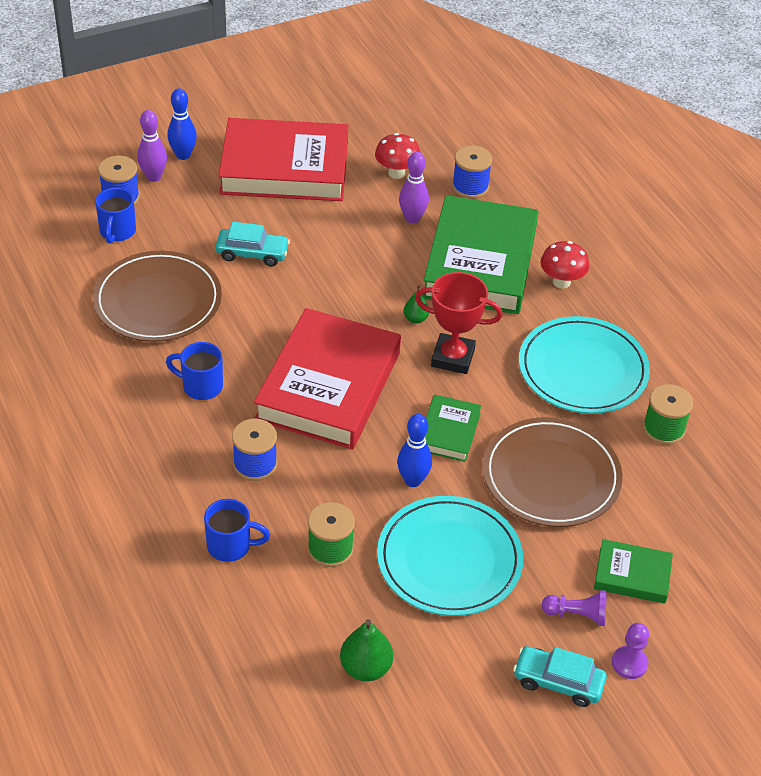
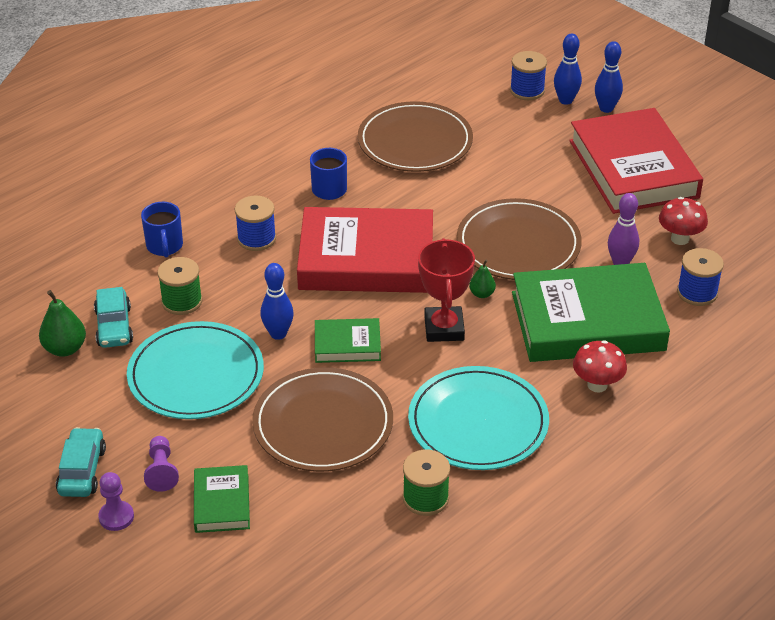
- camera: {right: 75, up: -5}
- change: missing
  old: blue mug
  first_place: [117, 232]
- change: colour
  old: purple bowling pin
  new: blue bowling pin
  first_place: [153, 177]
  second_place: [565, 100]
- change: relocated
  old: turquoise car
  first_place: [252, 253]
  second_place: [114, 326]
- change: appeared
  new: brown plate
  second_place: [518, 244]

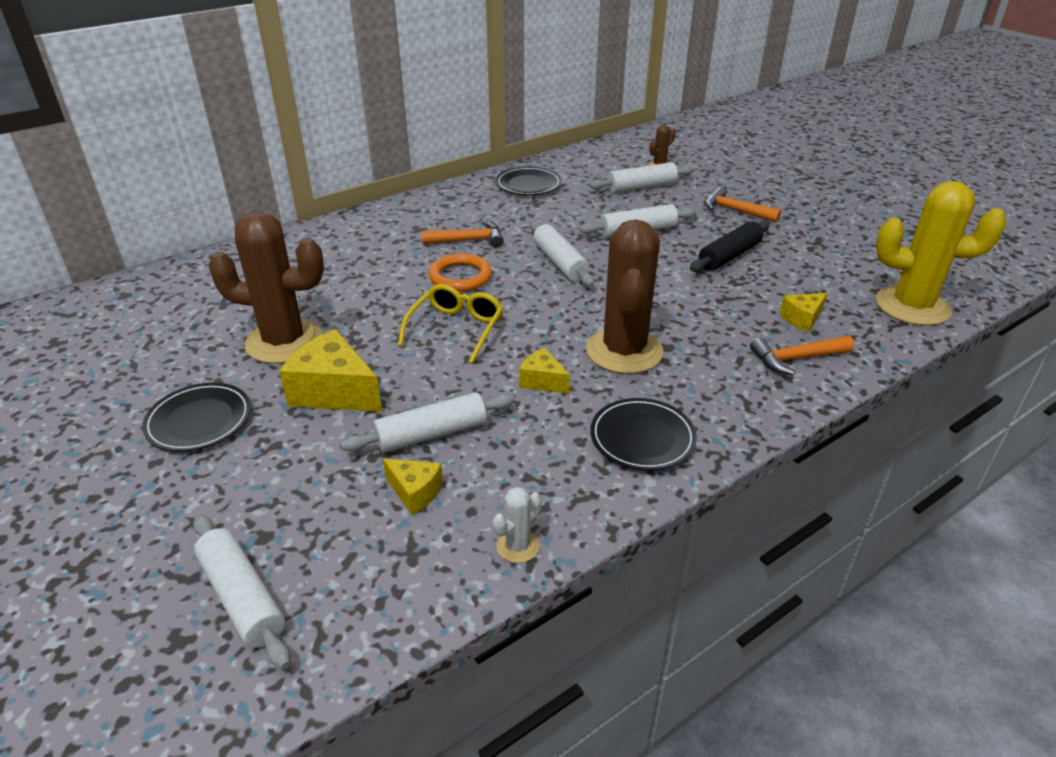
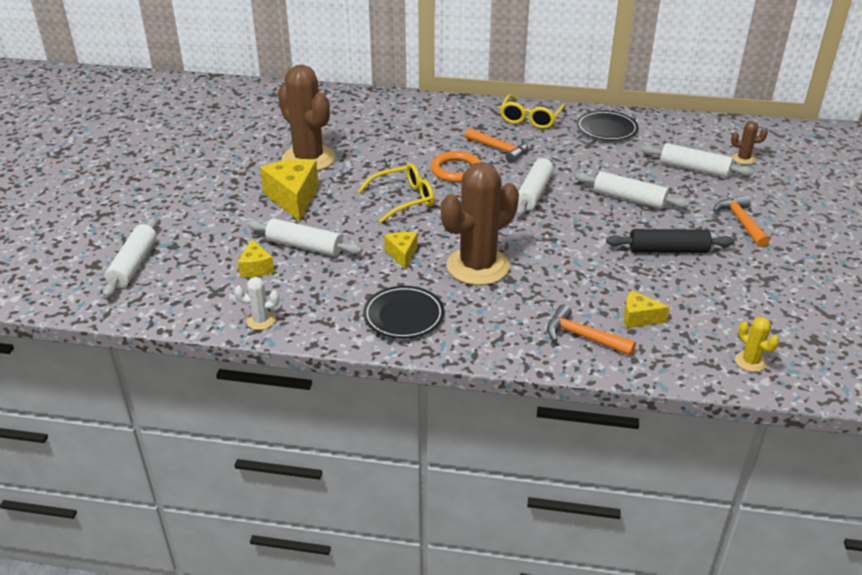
- camera: {right: 45, up: 0}
- change: missing
  old: black plate
  first_place: [199, 421]
- change: size
  old: yellow cactus
  first_place: [912, 306]
  second_place: [750, 361]
  factor: 0.42
- change: appeared
  new: yellow glasses
  second_place: [530, 119]

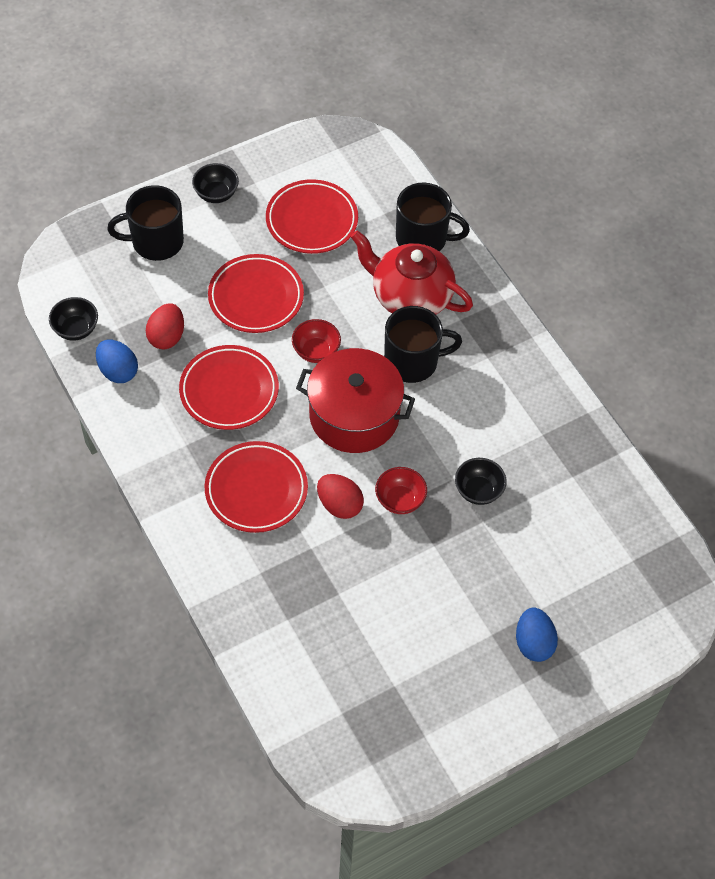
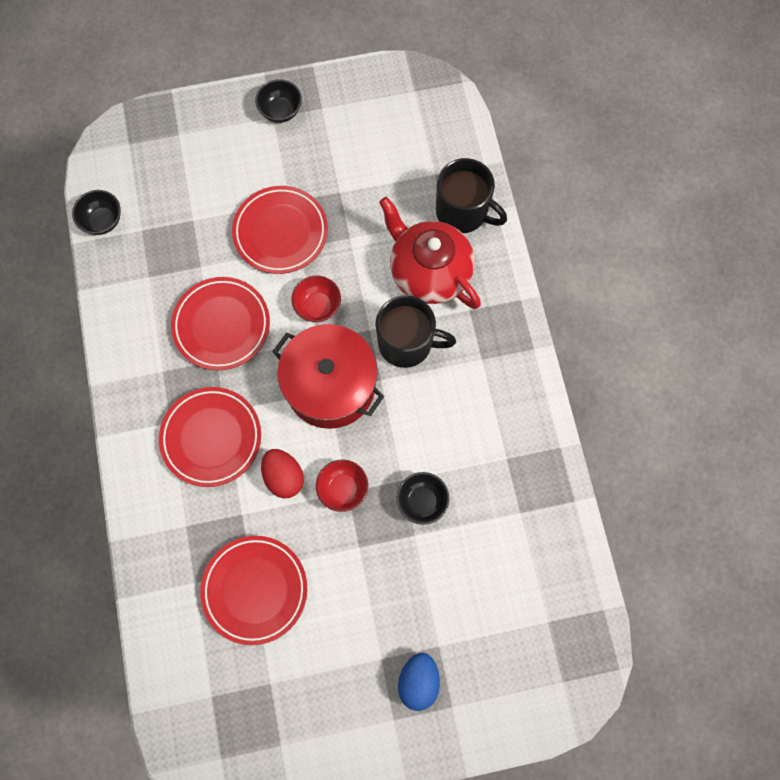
- camera: {right: 20, up: 15}
- change: missing
  old: blue egg
  first_place: [118, 371]
- change: missing
  old: black mug
  first_place: [156, 242]
- change: missing
  old: red egg
  first_place: [167, 337]
- change: relocated
  old: red plate
  first_place: [312, 220]
  second_place: [255, 590]

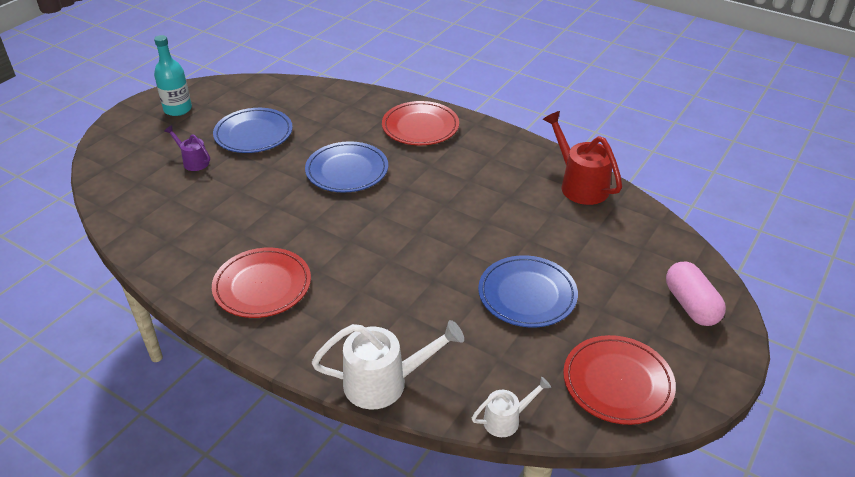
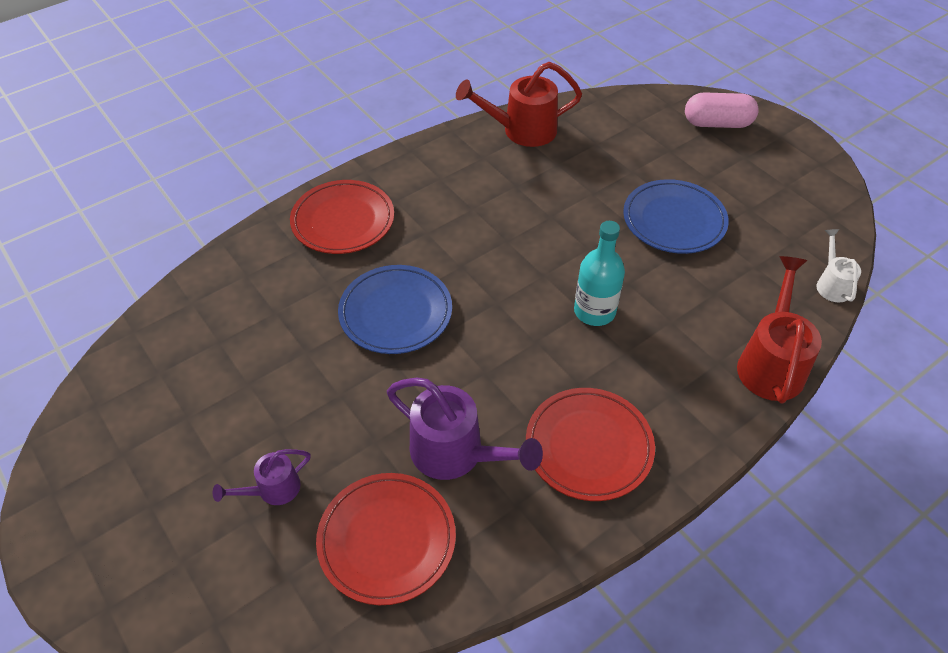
- camera: {right: -70, up: 10}
- change: relocated
  old: turquoise bottle
  first_place: [178, 109]
  second_place: [594, 311]
- change: missing
  old: blue plate
  first_place: [253, 134]
- change: colour
  old: white watering can
  new: red watering can
  first_place: [385, 383]
  second_place: [771, 362]
- change: relocated
  old: red plate
  first_place: [617, 383]
  second_place: [387, 540]
- change: appeared
  new: purple watering can
  second_place: [456, 454]

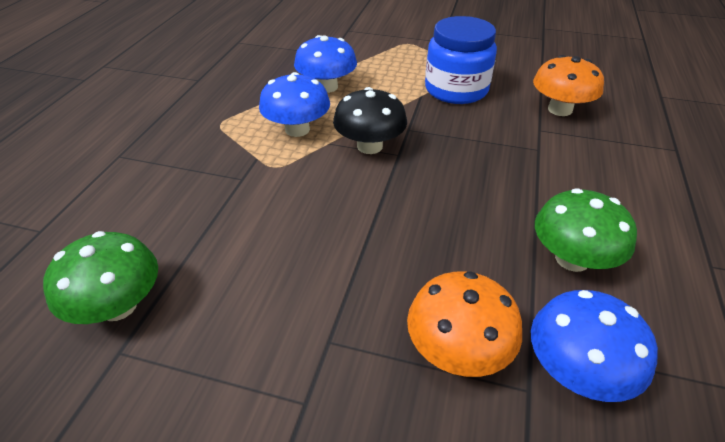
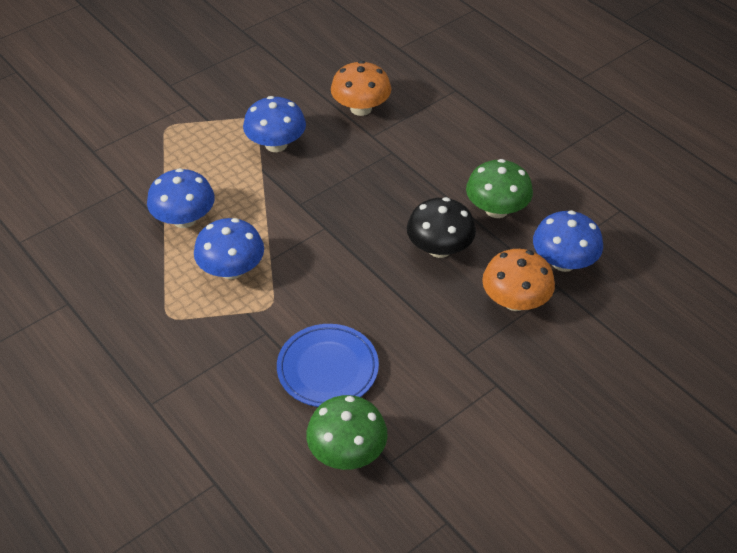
- camera: {right: -55, up: 5}
- change: relocated
  old: black mushroom
  first_place: [369, 146]
  second_place: [439, 248]
- change: exchanged
  old: blue jar
  new: blue mushroom
  first_place: [456, 90]
  second_place: [276, 144]
- change: appeared
  new: blue plate
  second_place: [327, 369]

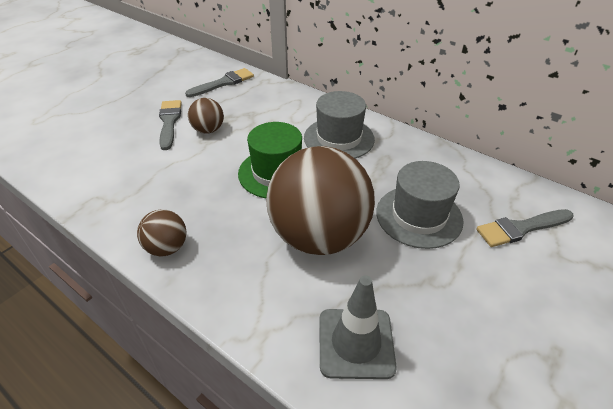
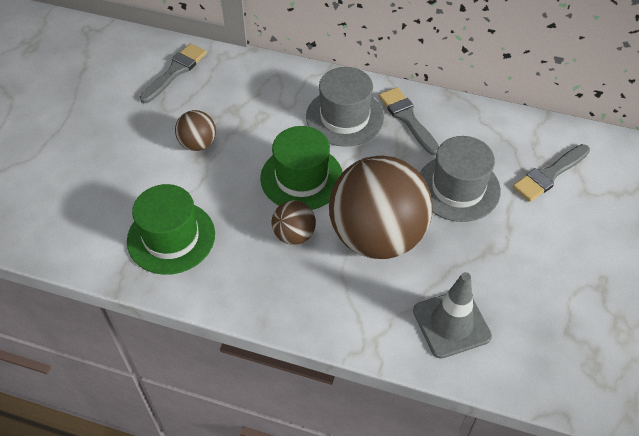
- camera: {right: -20, up: 10}
- change: relocated
  old: brown ball
  first_place: [167, 248]
  second_place: [294, 235]
- change: relocated
  old: grey brush
  first_place: [169, 122]
  second_place: [407, 118]
- change: appeared
  new: green hat
  second_place: [171, 237]

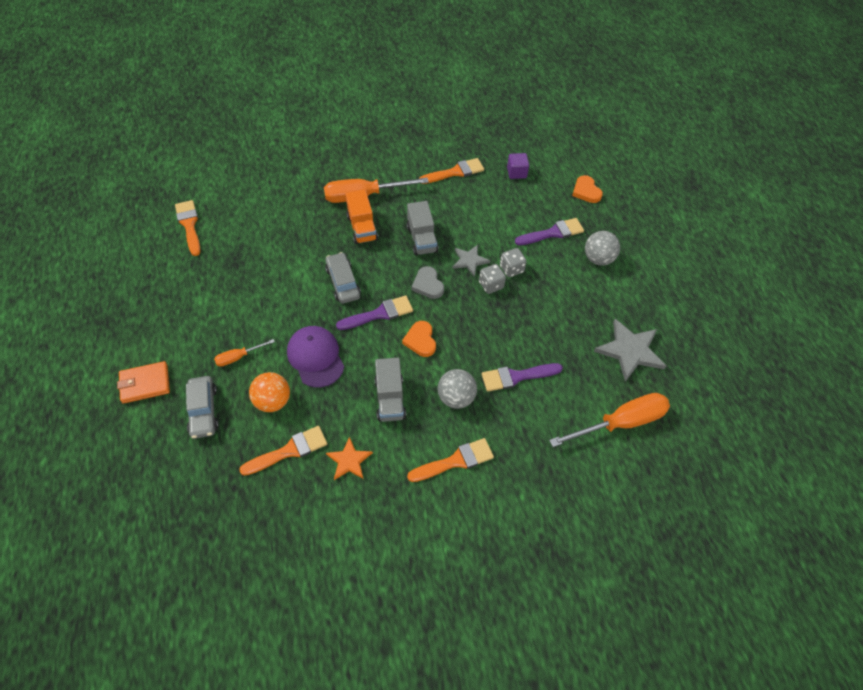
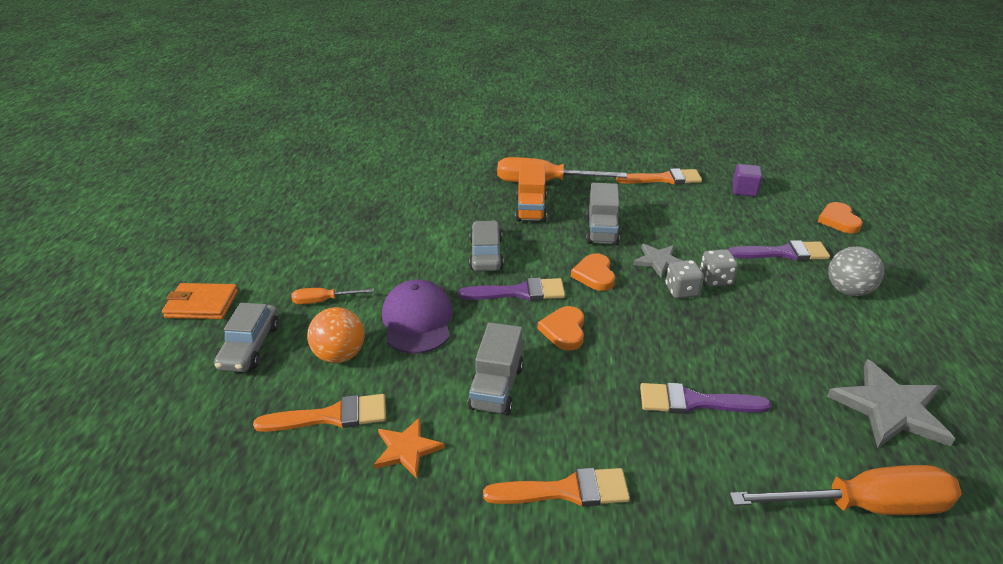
- camera: {right: 20, up: -20}
- change: missing
  old: orange brush
  first_place: [189, 225]
- change: colour
  old: grey heart
  new: orange heart
  first_place: [428, 285]
  second_place: [594, 275]
- change: missing
  old: grey ball
  first_place: [456, 398]

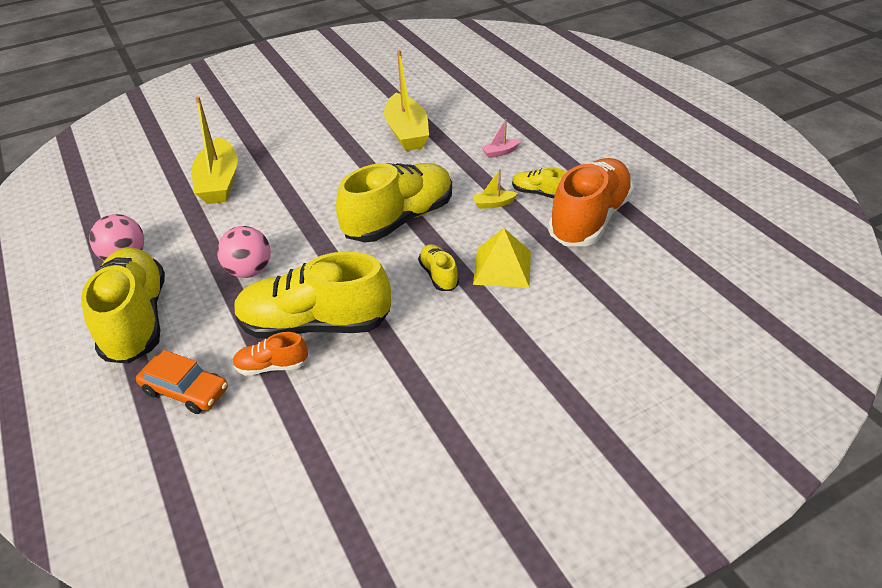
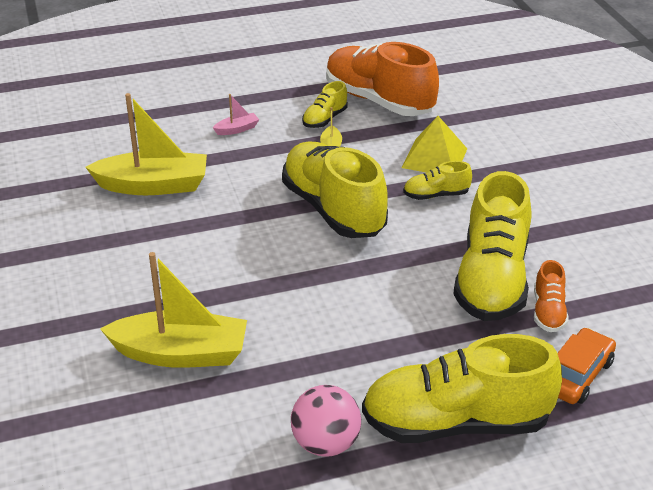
- camera: {right: -80, up: -5}
- change: missing
  old: pink ball
  first_place: [249, 271]
- change: spun
  old: pink boat
  first_place: [500, 152]
  second_place: [237, 129]
  degrees: -105

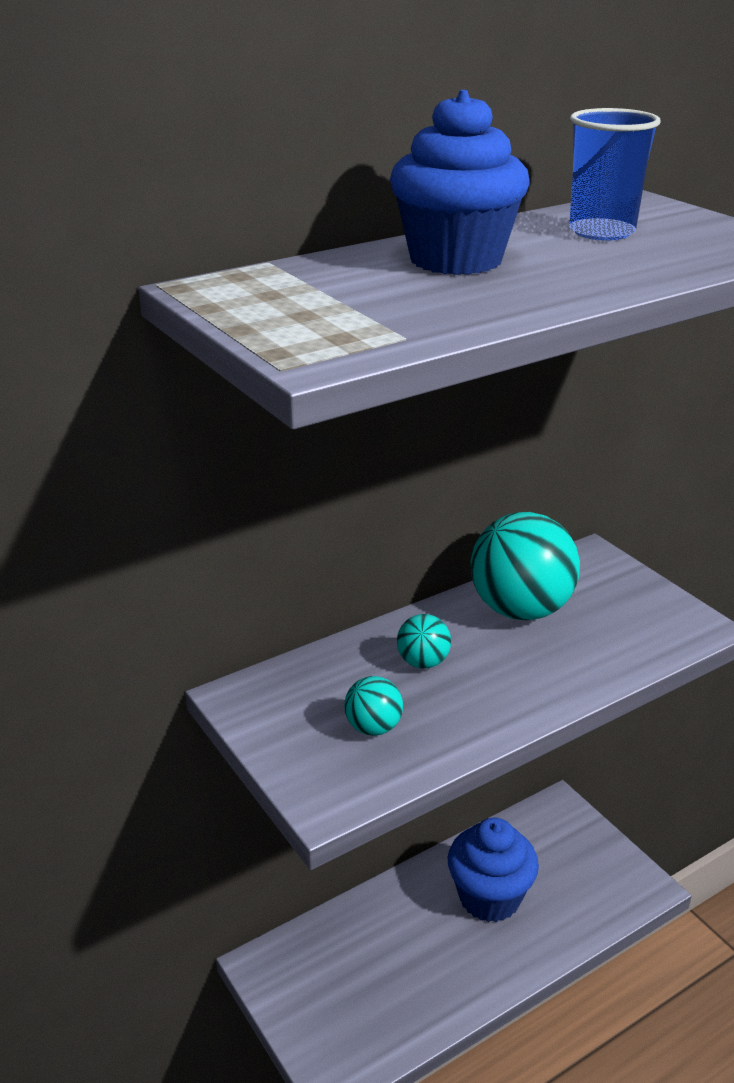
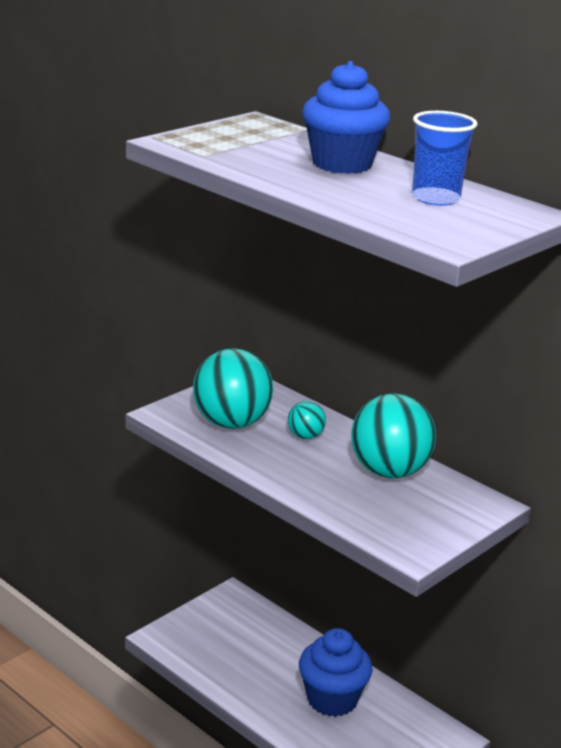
- camera: {right: 75, up: -5}
- change: size
  old: turquoise ball
  first_place: [373, 727]
  second_place: [231, 423]
  factor: 2.1

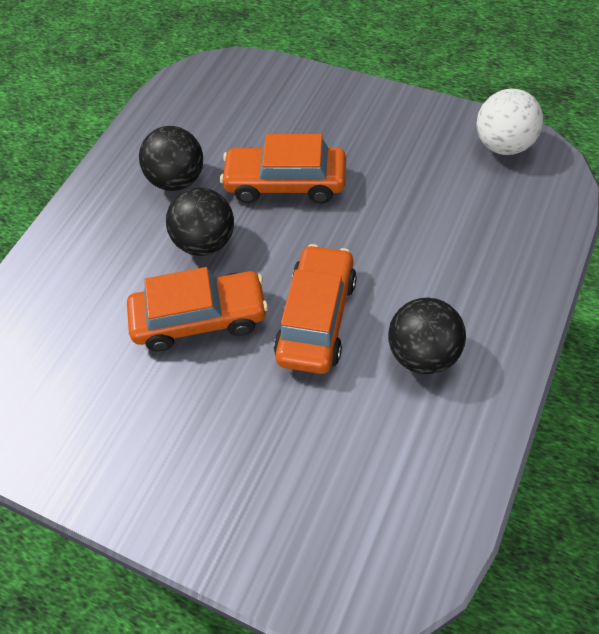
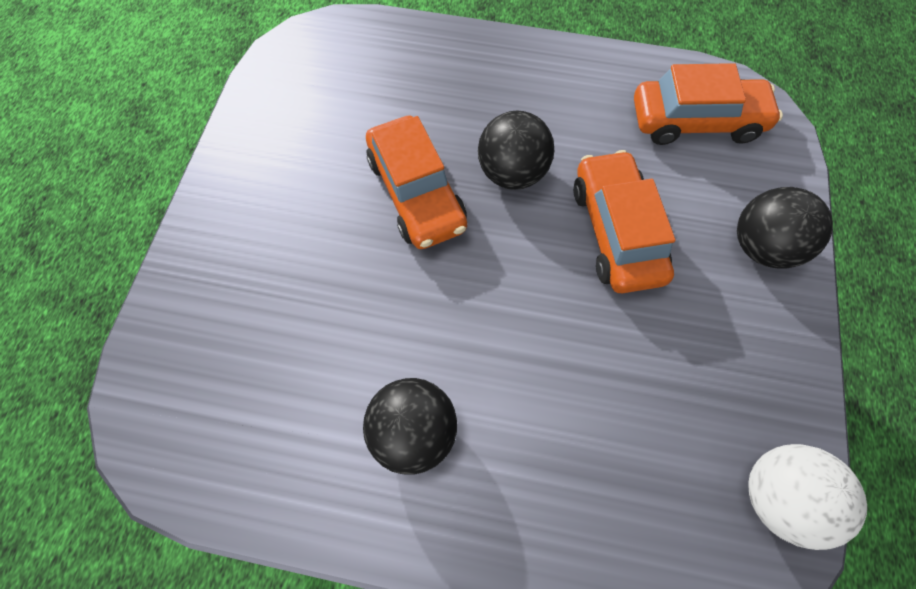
- camera: {right: 70, up: 10}
- change: relocated
  old: black ball
  first_place: [178, 180]
  second_place: [760, 246]
- change: relocated
  old: orange car
  first_place: [317, 318]
  second_place: [695, 121]

